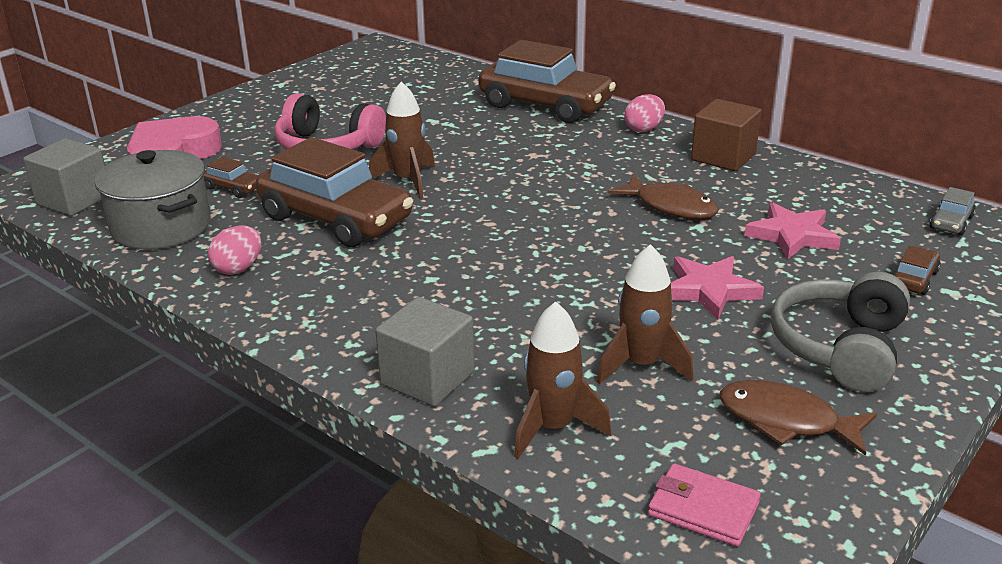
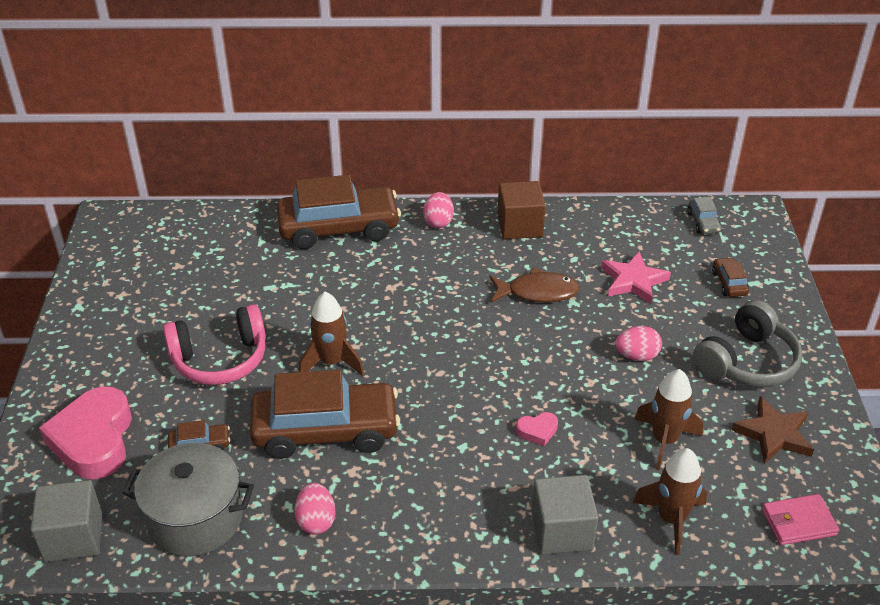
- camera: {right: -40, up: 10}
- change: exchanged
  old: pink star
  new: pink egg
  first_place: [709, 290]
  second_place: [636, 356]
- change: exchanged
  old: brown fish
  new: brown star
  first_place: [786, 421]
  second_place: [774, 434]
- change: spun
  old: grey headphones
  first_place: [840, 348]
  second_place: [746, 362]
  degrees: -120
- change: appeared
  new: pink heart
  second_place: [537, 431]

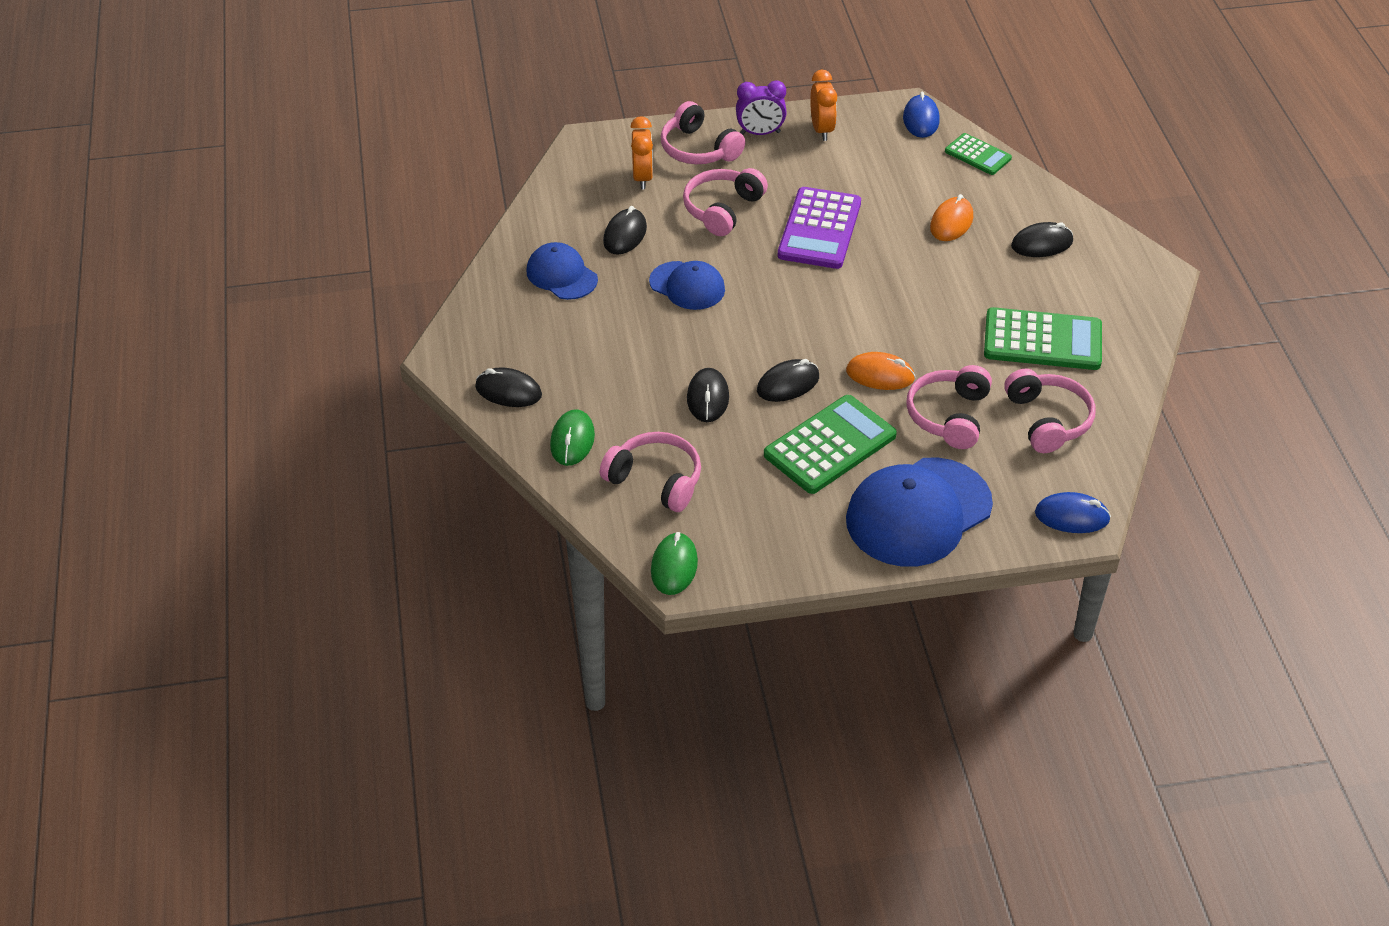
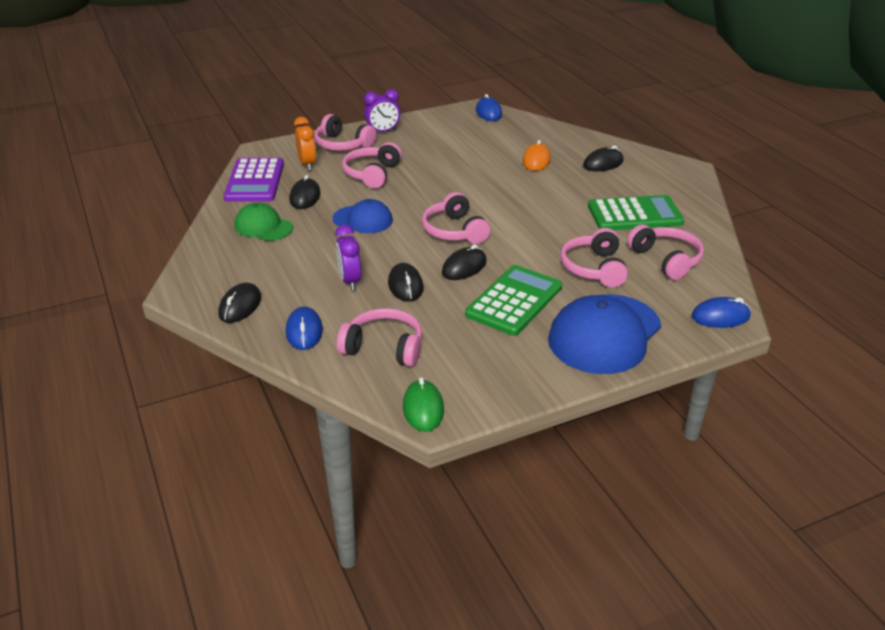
- camera: {right: -15, up: -10}
- change: spun
  old: black mouse
  first_place: [508, 391]
  second_place: [240, 306]
  degrees: -75
- change: colour
  old: blue cap
  new: green cap
  first_place: [561, 275]
  second_place: [263, 227]
- change: colour
  old: green mouse
  new: blue mouse
  first_place: [572, 440]
  second_place: [304, 331]
- change: relocated
  old: purple calculator
  first_place: [819, 229]
  second_place: [255, 181]
- change: missing
  old: orange clock
  first_place: [822, 130]
- change: missing
  old: orange mouse
  first_place: [880, 375]
- change: missing
  old: green calculator
  first_place: [978, 155]
- change: appeared
  new: purple clock
  second_place: [350, 281]
- change: appeared
  new: pink headphones
  second_place: [454, 231]

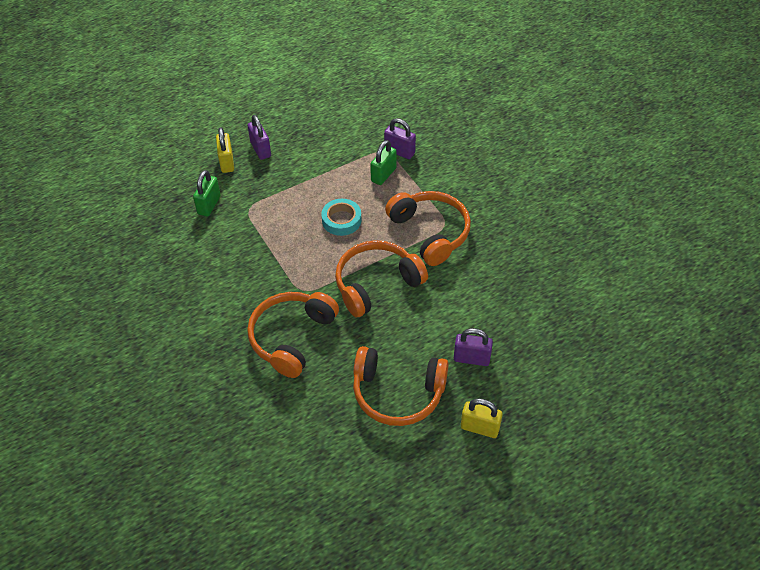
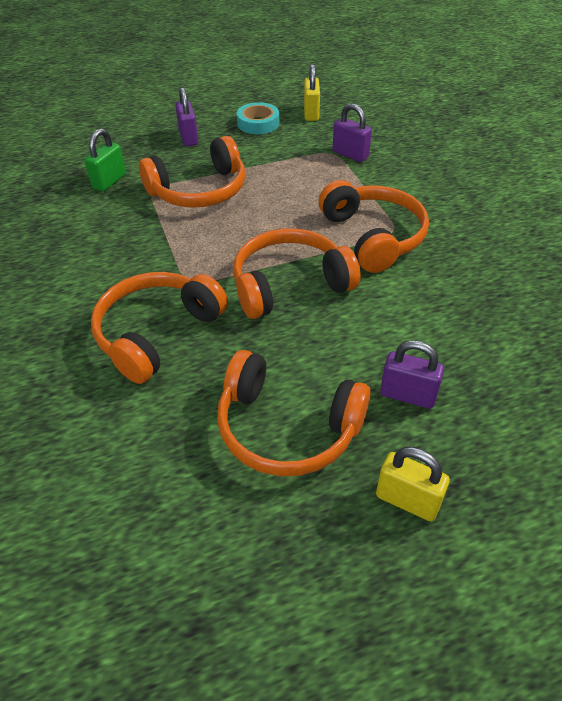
- camera: {right: 10, up: -5}
- change: relocated
  old: yellow padlock
  first_place: [227, 162]
  second_place: [311, 113]
- change: relocated
  old: turquoise tape
  first_place: [341, 220]
  second_place: [258, 123]
- change: missing
  old: green padlock
  first_place: [383, 175]
- change: appeared
  new: orange headphones
  second_place: [199, 190]

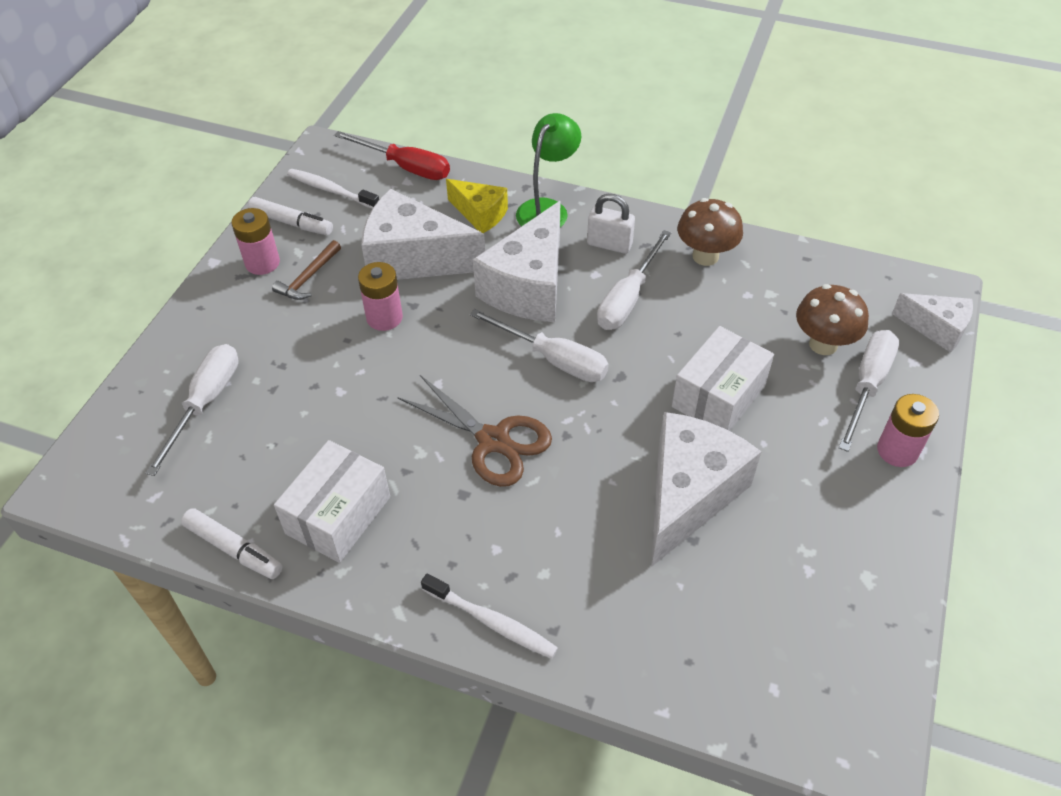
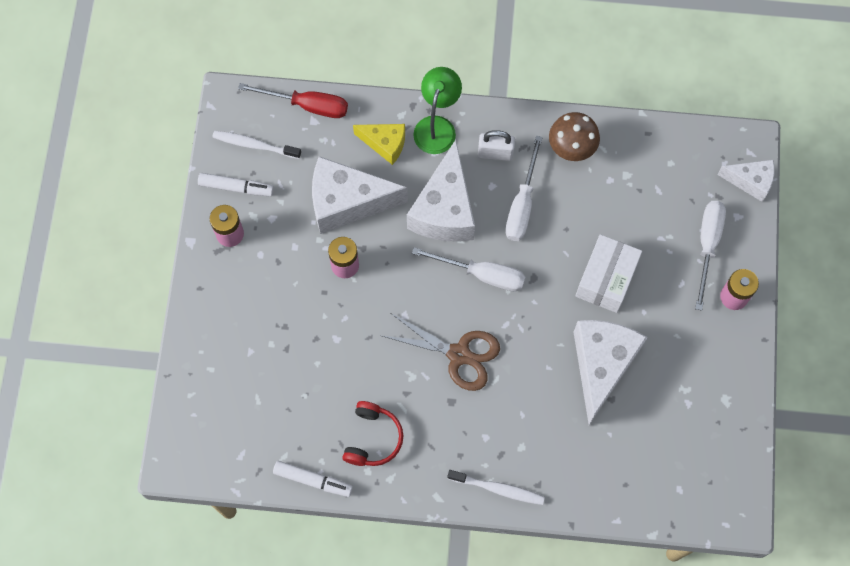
- camera: {right: -15, up: 20}
- change: missing
  old: white screwdriver
  first_place: [206, 403]
- change: missing
  old: brown hammer
  first_place: [308, 278]
- change: exchanged
  old: white box
  new: red headphones
  first_place: [338, 515]
  second_place: [373, 438]
- change: missing
  old: brown mushroom
  first_place: [823, 344]

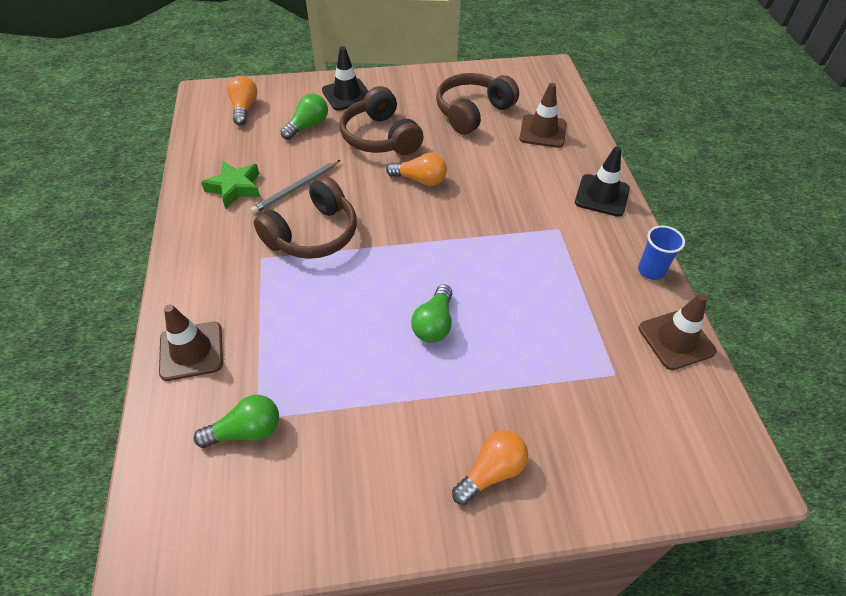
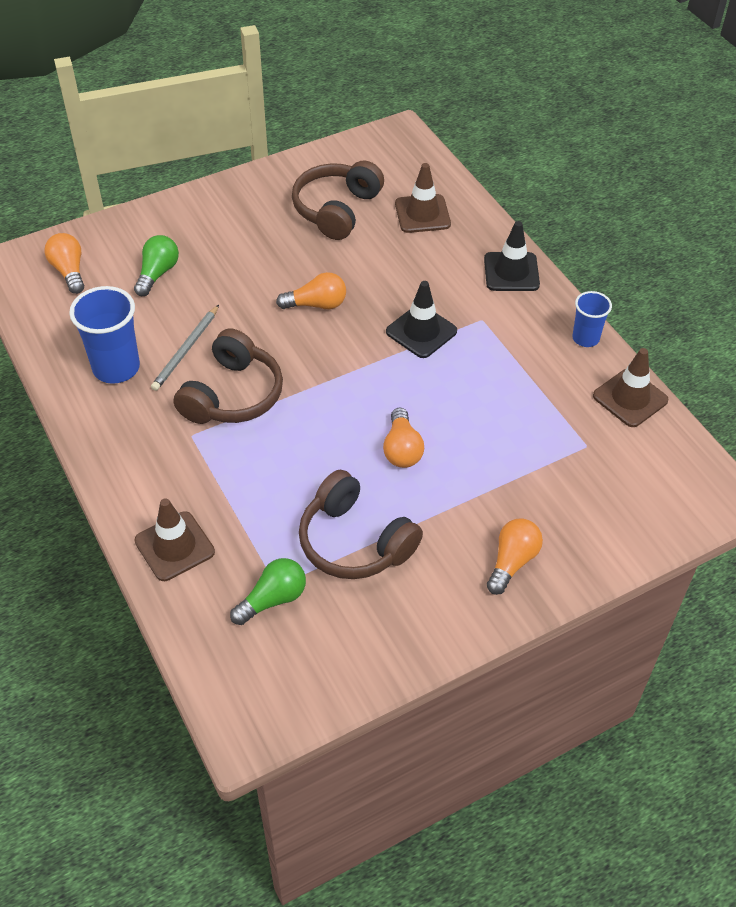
- camera: {right: -20, up: 0}
- change: exchanged
  old: green star
  new: blue cup
  first_place: [235, 188]
  second_place: [116, 368]
- change: relocated
  old: black traffic cone
  first_place: [347, 95]
  second_place: [421, 331]
- change: relocated
  old: brown headphones
  first_place: [380, 137]
  second_place: [355, 541]
- change: colour
  old: green light bulb
  new: orange light bulb
  first_place: [434, 324]
  second_place: [402, 449]

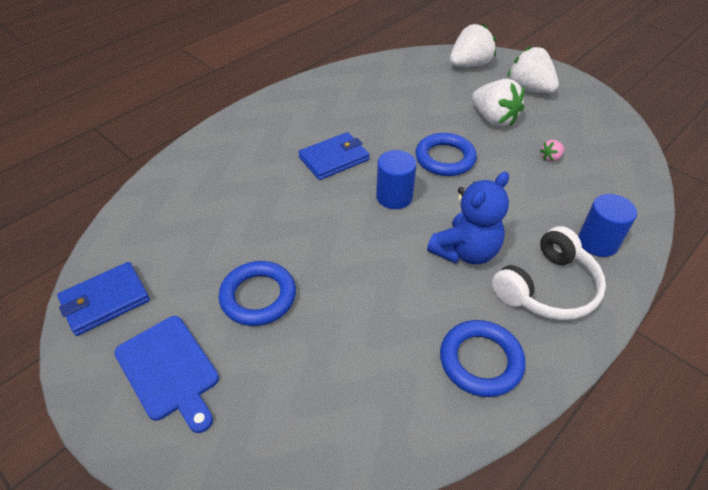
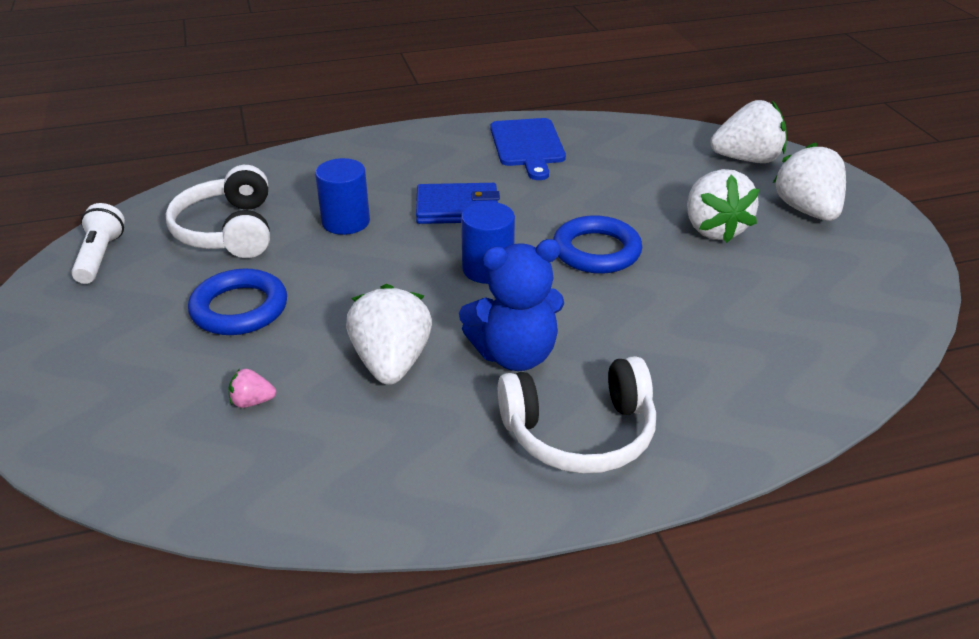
- camera: {right: 30, up: -10}
- change: exchanged
  old: blue wallet
  new: white flashlight
  first_place: [105, 300]
  second_place: [100, 257]
- change: relocated
  old: blue cutting board
  first_place: [169, 370]
  second_place: [528, 145]
- change: missing
  old: blue ring
  first_place: [480, 361]
- change: relocated
  old: pink strawberry
  first_place: [550, 158]
  second_place: [252, 402]
- change: relocated
  old: blue cylinder
  first_place: [597, 242]
  second_place: [346, 222]
- change: appeared
  new: white headphones
  second_place: [228, 231]
- change: appeared
  new: white strawberry
  second_place: [391, 363]

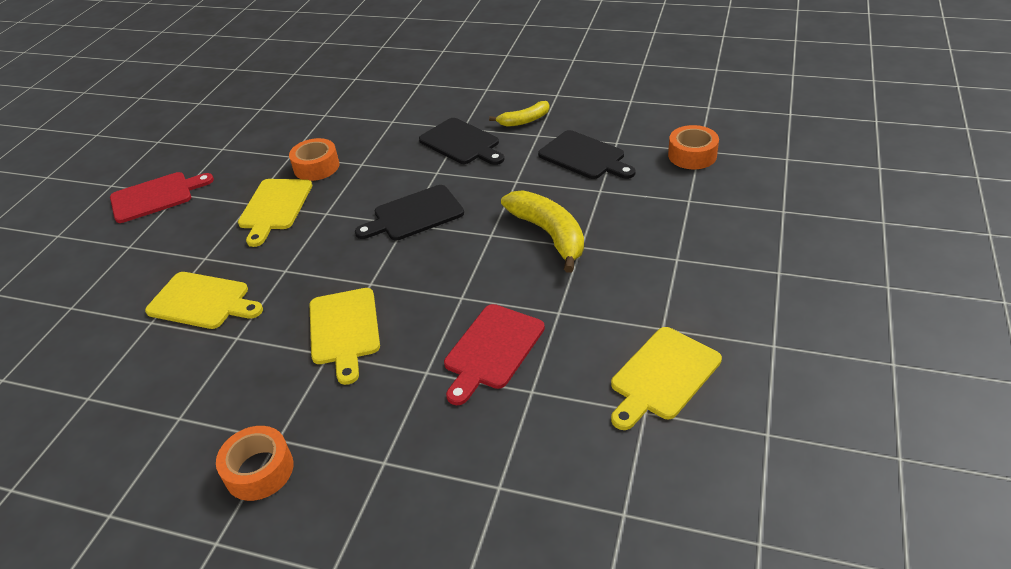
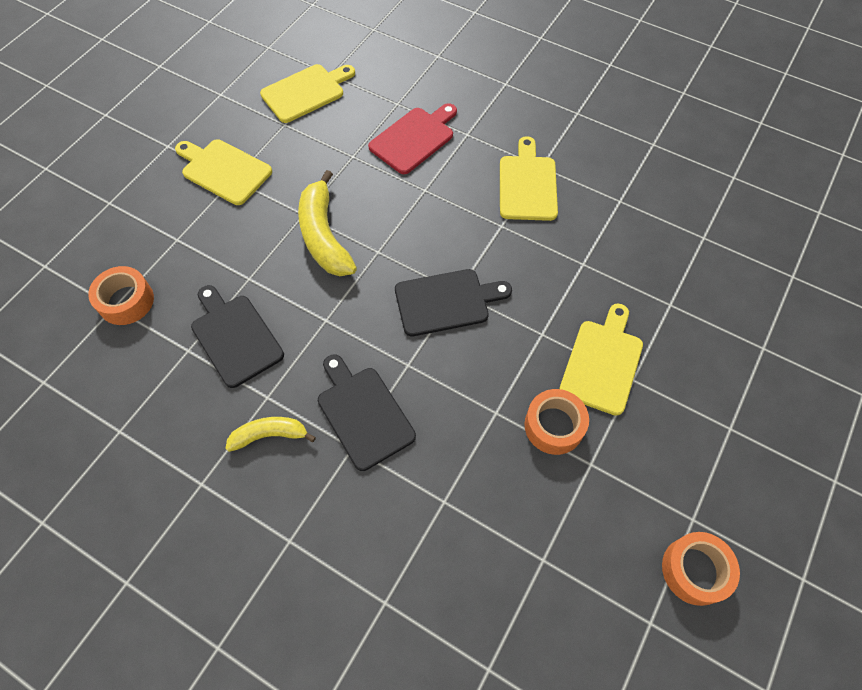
- camera: {right: -170, up: 20}
- change: missing
  old: red cutting board
  first_place: [156, 196]
- change: relocated
  old: yellow cutting board
  first_place: [202, 301]
  second_place: [224, 170]
- change: relocated
  old: orange tape
  first_place: [259, 470]
  second_place: [695, 570]

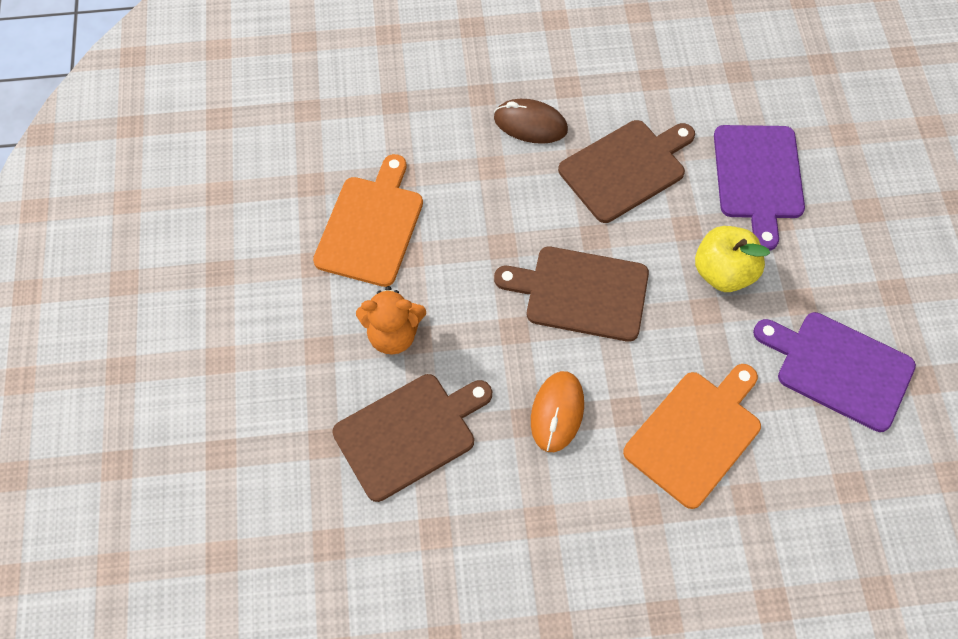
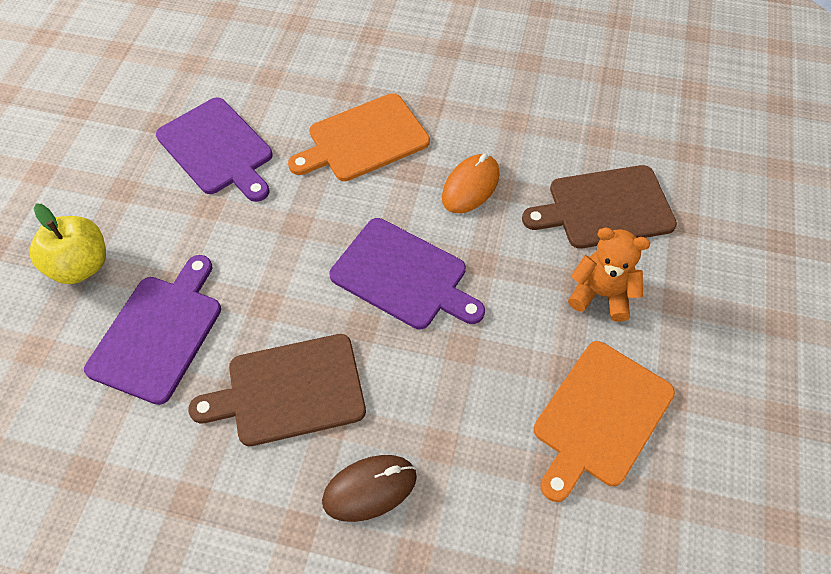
- camera: {right: -160, up: -5}
- change: spun
  old: brown mouse
  first_place: [530, 124]
  second_place: [369, 489]
  degrees: -60
- change: colour
  old: brown cutting board
  new: purple cutting board
  first_place: [581, 293]
  second_place: [403, 276]
- change: relocated
  old: yellow apple
  first_place: [723, 272]
  second_place: [81, 265]

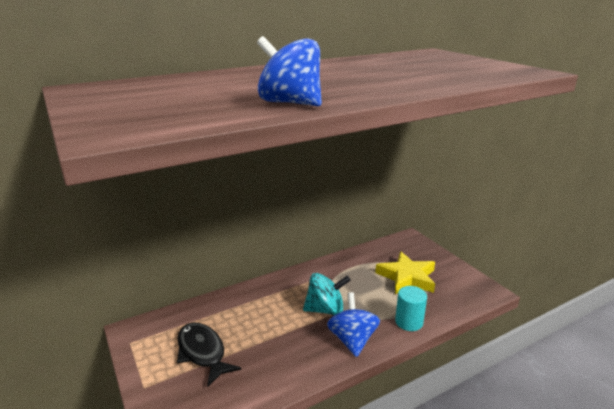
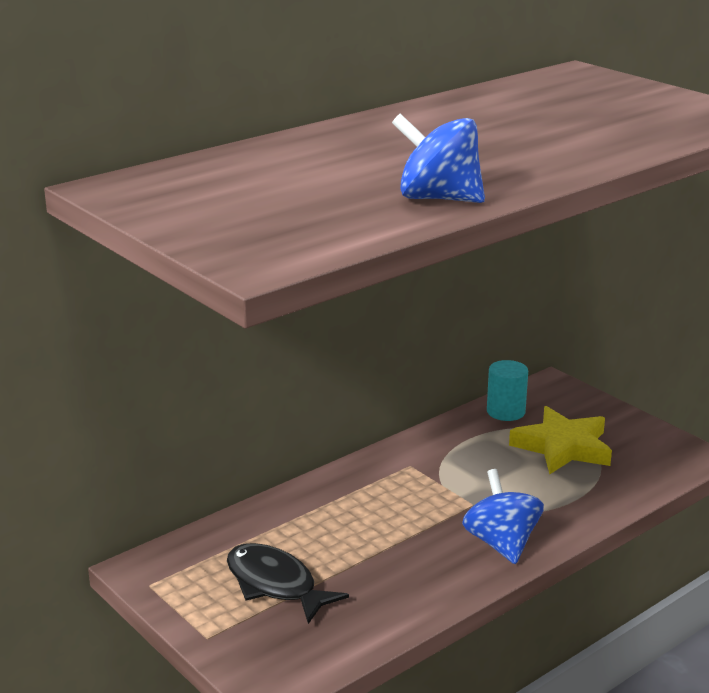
- camera: {right: -10, up: 0}
- change: missing
  old: turquoise spinning top
  first_place: [325, 309]
- change: relocated
  old: turquoise cylinder
  first_place: [409, 322]
  second_place: [506, 411]

